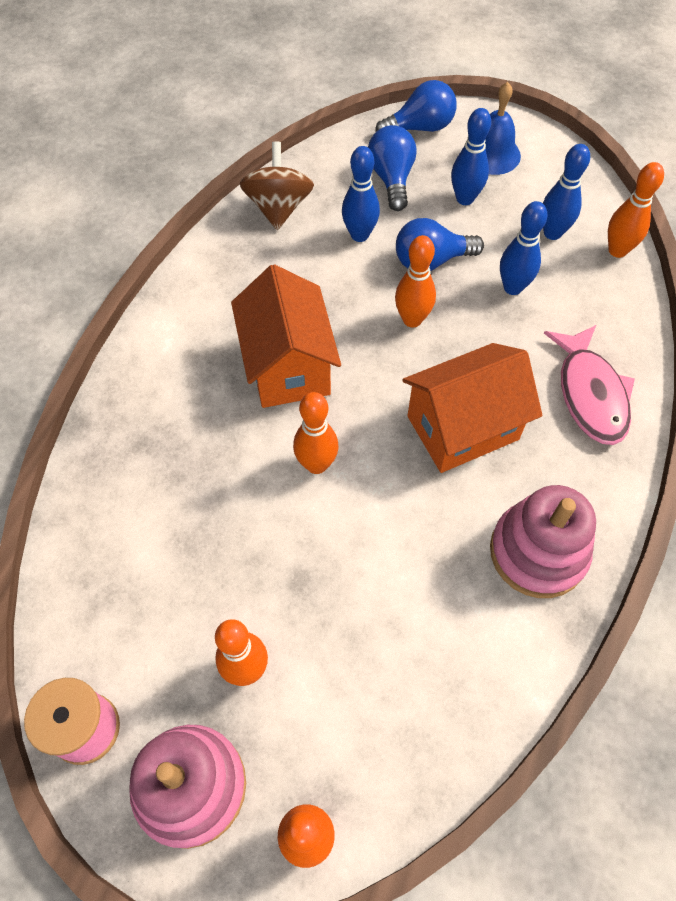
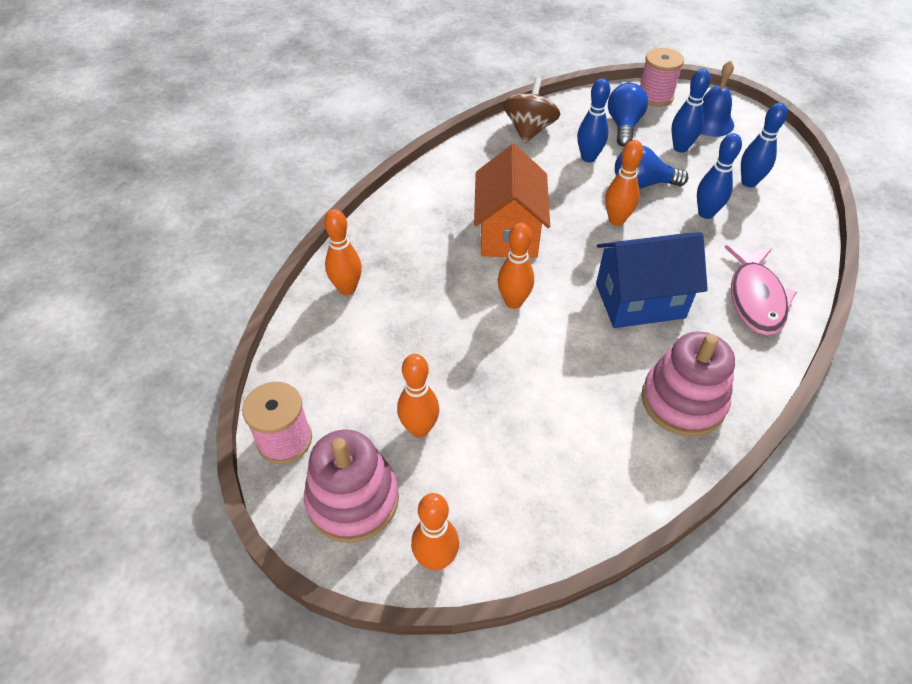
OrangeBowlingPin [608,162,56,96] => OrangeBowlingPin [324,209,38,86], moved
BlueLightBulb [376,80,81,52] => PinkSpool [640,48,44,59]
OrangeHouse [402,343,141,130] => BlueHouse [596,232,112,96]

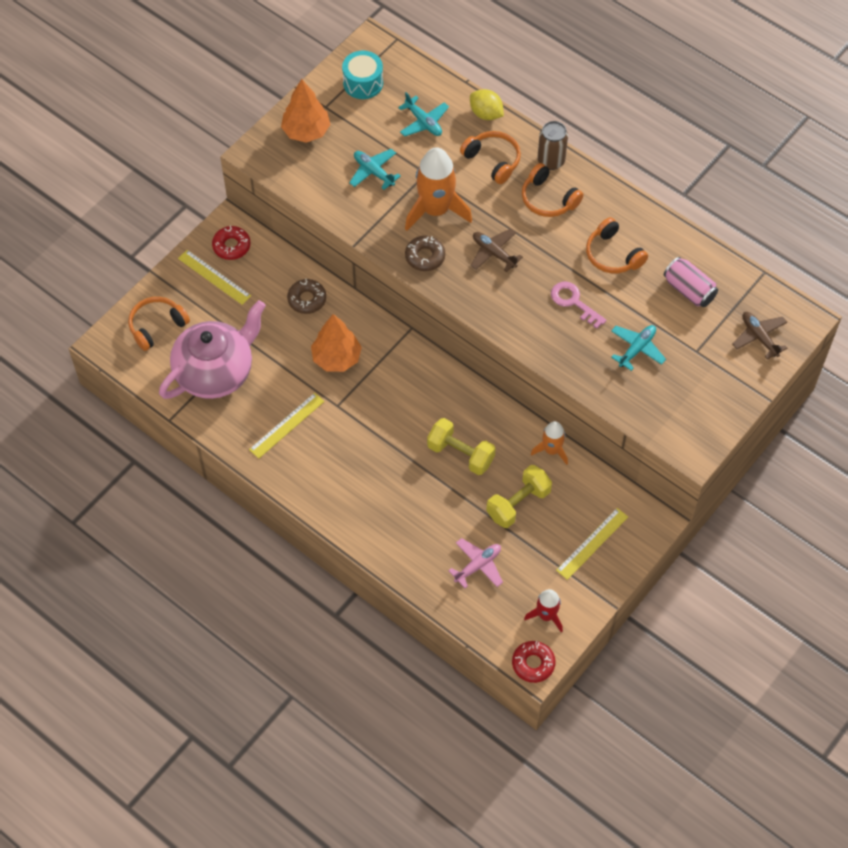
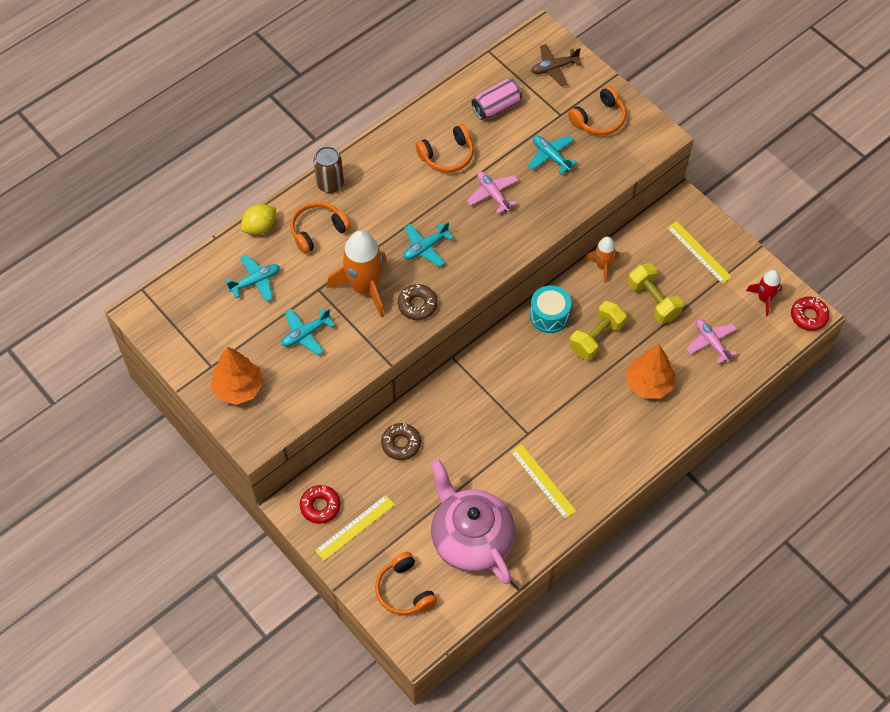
OrangeTree [311,314,51,58] => OrangeTree [626,345,49,54], moved
TurquoiseDrum [342,51,41,48] => TurquoiseDrum [530,285,41,48], moved
OrangeHeadphones [522,163,62,54] => OrangeHeadphones [568,86,58,49], moved
PinkKey [551,282,56,47] => PinkPlane [466,171,52,43]
BrownPlane [470,229,53,43] => TurquoisePlane [404,222,50,45]

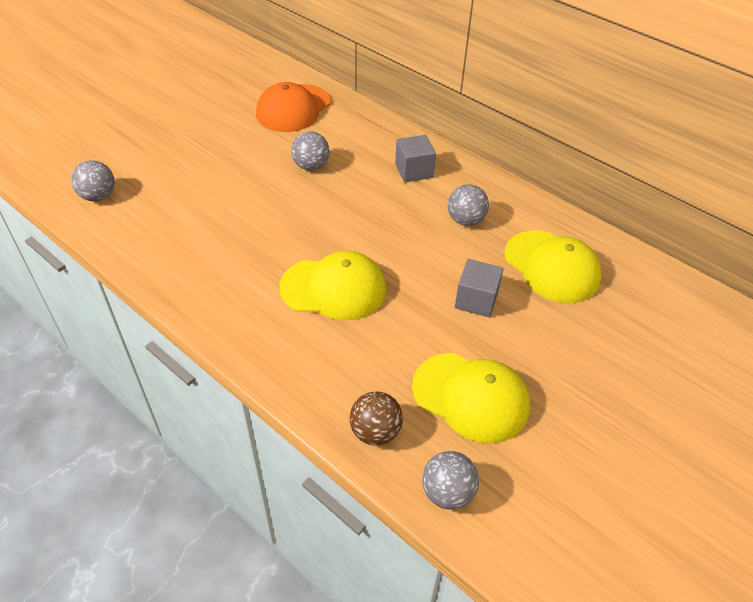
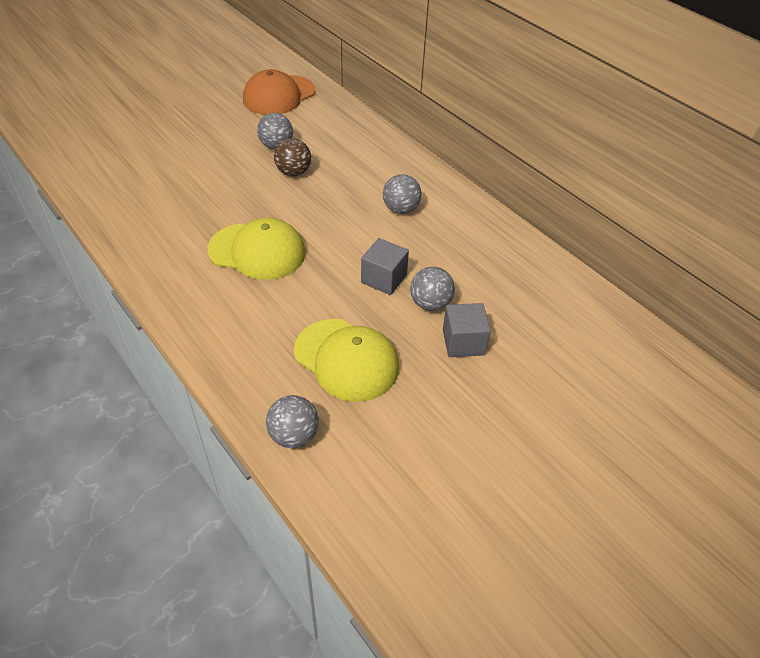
YellowCap [504,230,98,73] => nothing
GreyBall [71,160,44,41] => GreyBall [410,267,45,44], moved
BrownBall [350,391,53,55] => BrownBall [274,138,37,38], moved
GreyCube [395,135,41,47] => GreyCube [443,303,48,54], moved

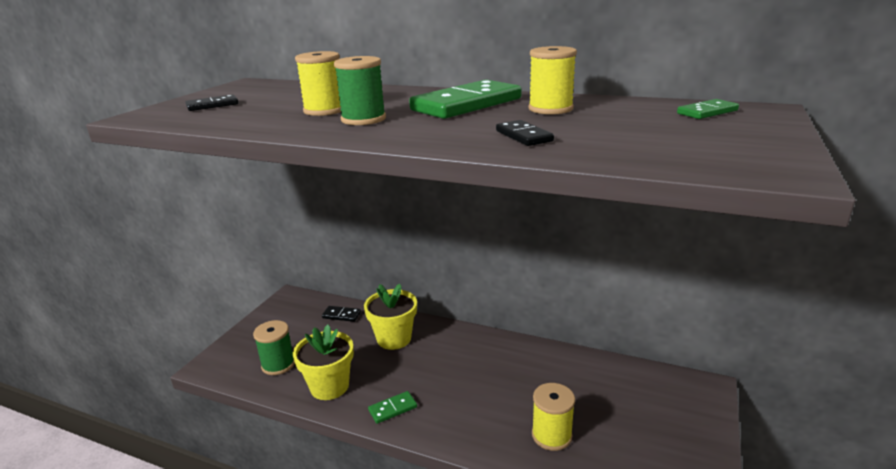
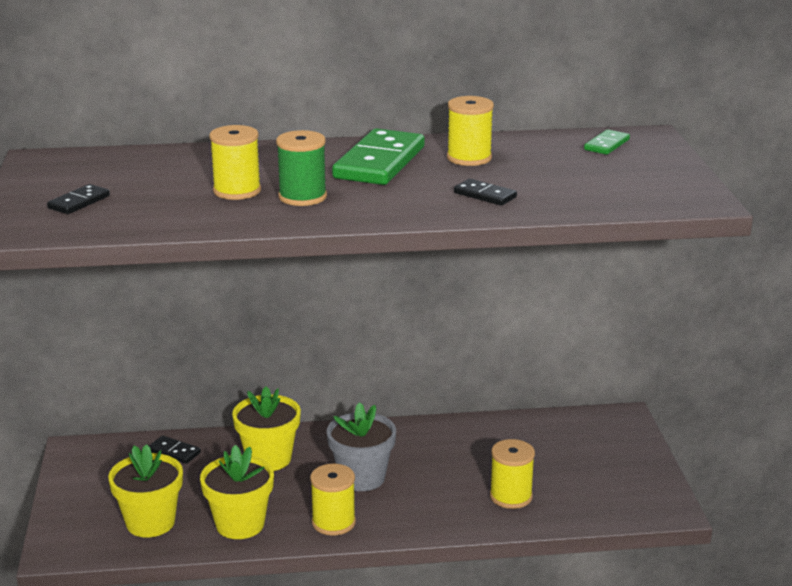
nothing => GreyFlowerPot [327,402,69,89]
GreenSpool [253,320,42,55] => YellowFlowerPot [108,444,75,93]
GreenDomino [368,391,49,33] => YellowSpool [310,464,46,72]
BlackDomino [322,306,39,16] => BlackDomino [149,436,52,28], 45 degrees clockwise

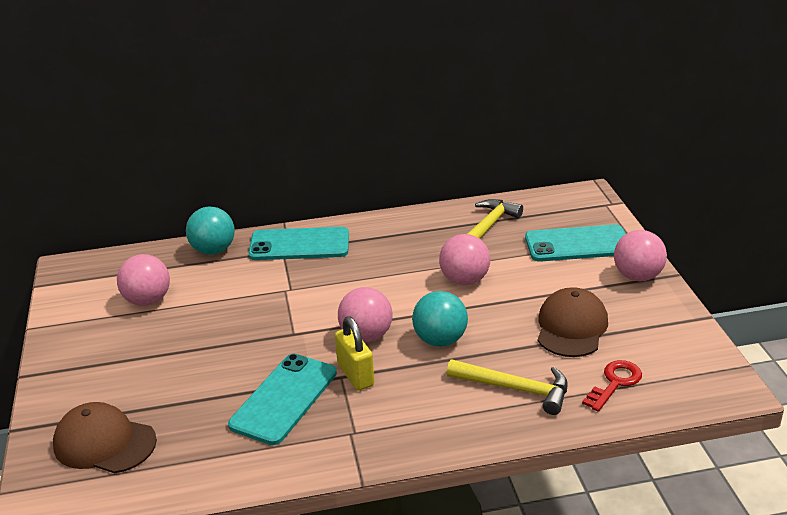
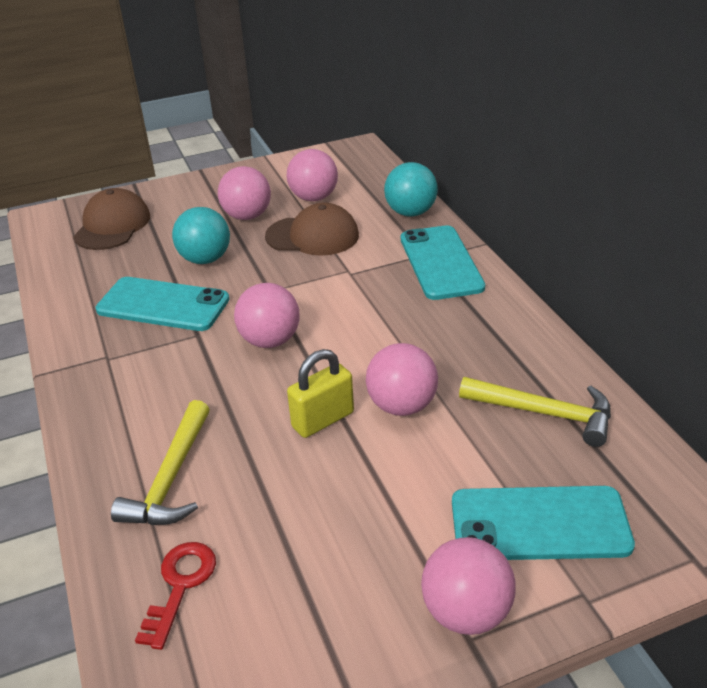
nothing => PinkBall [218,166,53,54]
YellowPadlock [335,316,39,74] => YellowPadlock [287,349,67,89], moved
TurquoiseBall [412,291,56,56] => TurquoiseBall [172,207,58,57], moved
BrownCap [538,287,70,70] => BrownCap [265,202,94,54], moved
TurquoisePhone [525,224,101,38] => TurquoisePhone [452,486,183,74], 75 degrees counterclockwise
RedKey [582,360,60,52] => RedKey [135,542,81,108], 105 degrees counterclockwise

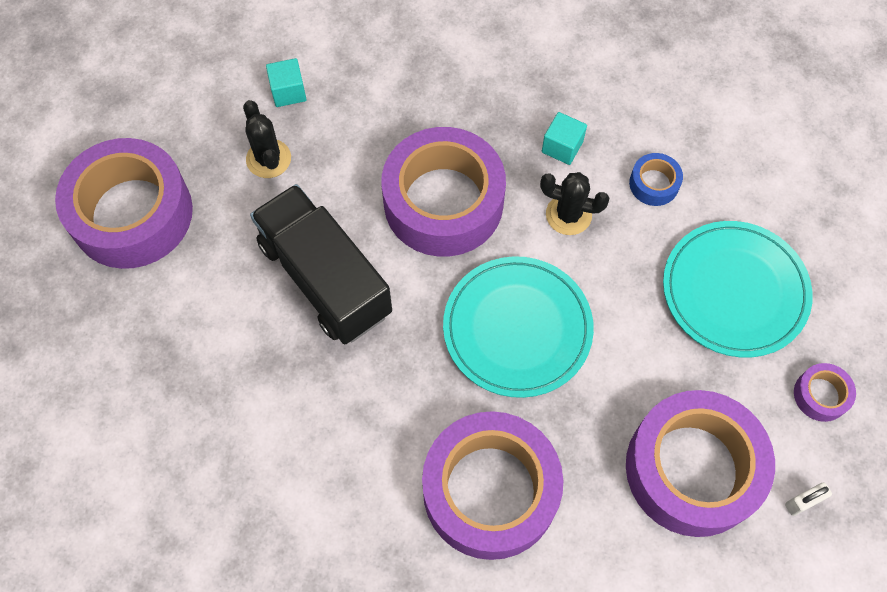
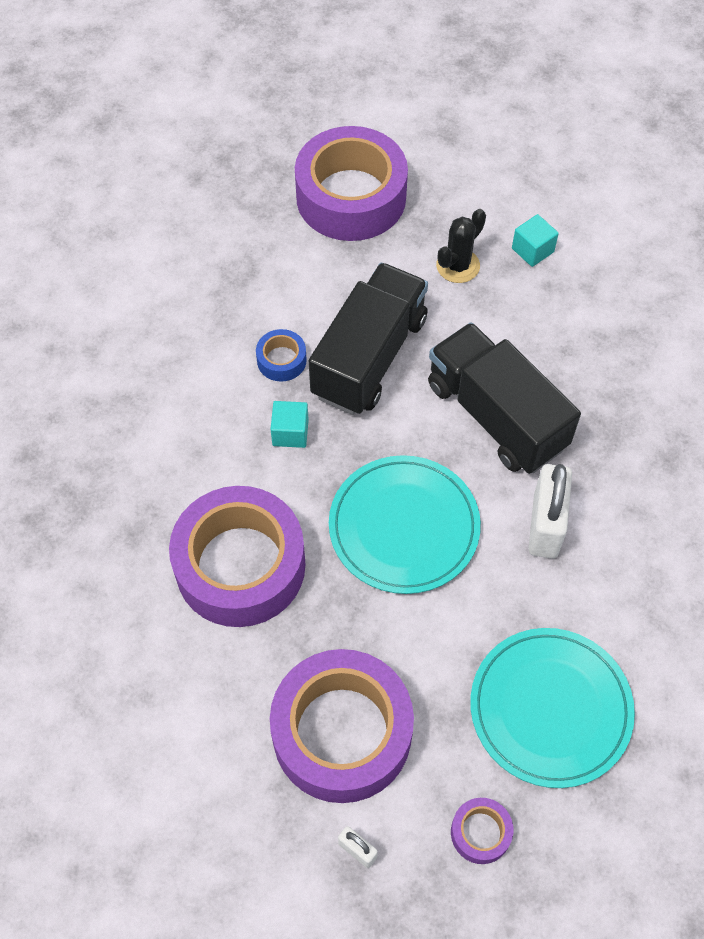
TurquoiseCube [542,112,45,53] => TurquoiseCube [270,401,39,47], moved
BlueTape [629,153,54,53] => BlueTape [256,329,51,53], moved
PurpleTape [381,127,125,130] => BlackTruck [428,322,153,152]
BlackCactus [540,172,69,63] => WhitePadlock [528,464,44,94]

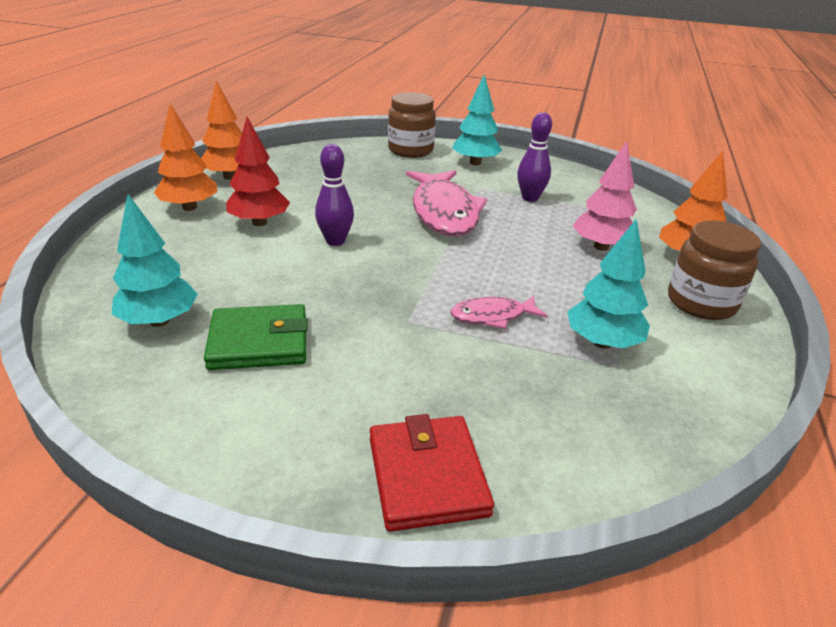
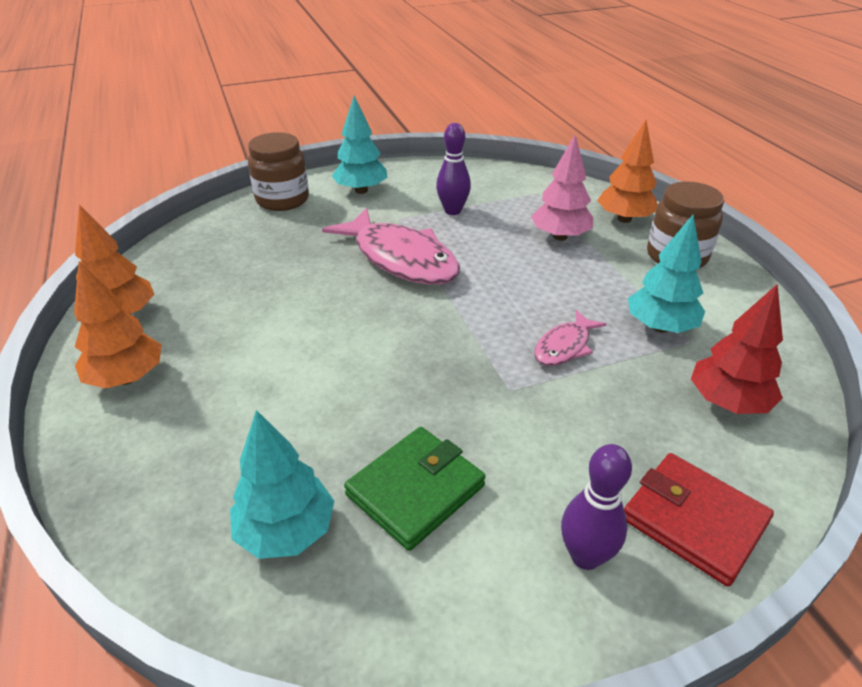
RedTree [226,117,64,109] => RedTree [691,284,92,130], moved
PurpleBowlingPin [315,144,39,102] => PurpleBowlingPin [561,444,71,126], moved

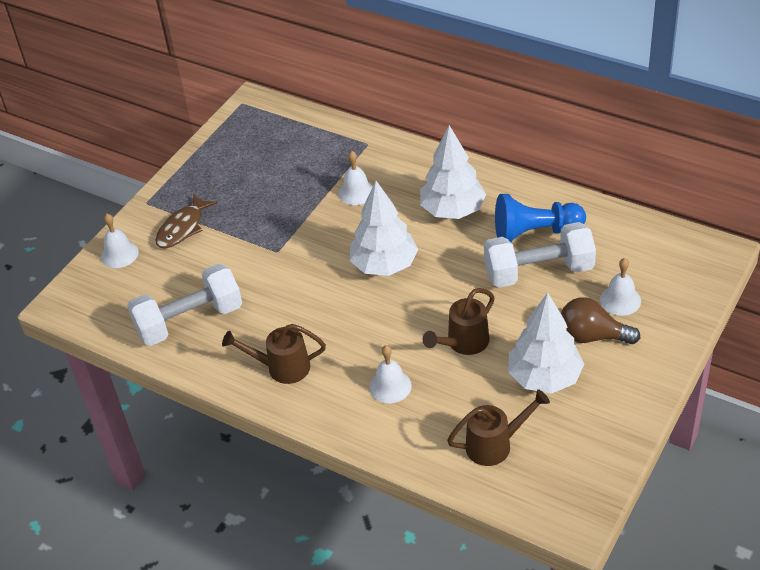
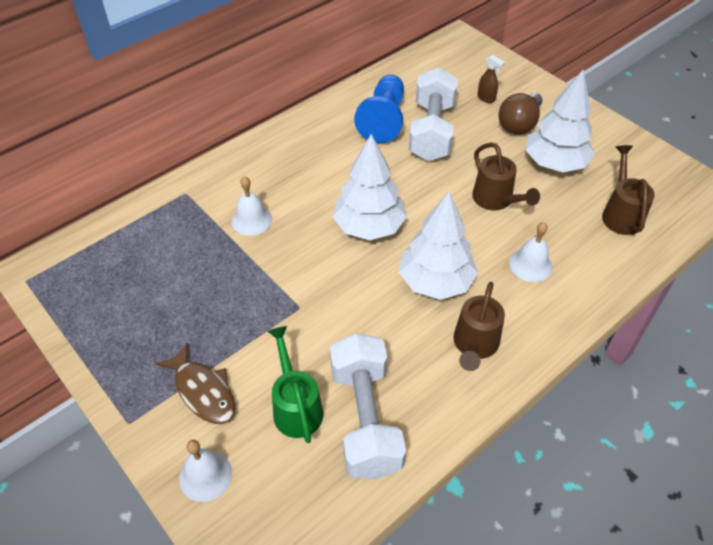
nothing => GreenWateringCan [267,326,56,117]
WhiteTree [420,125,66,94] => WhiteTree [399,191,79,109], moved
WhiteBell [600,258,41,58] => BrownSprayBottle [478,55,27,48]

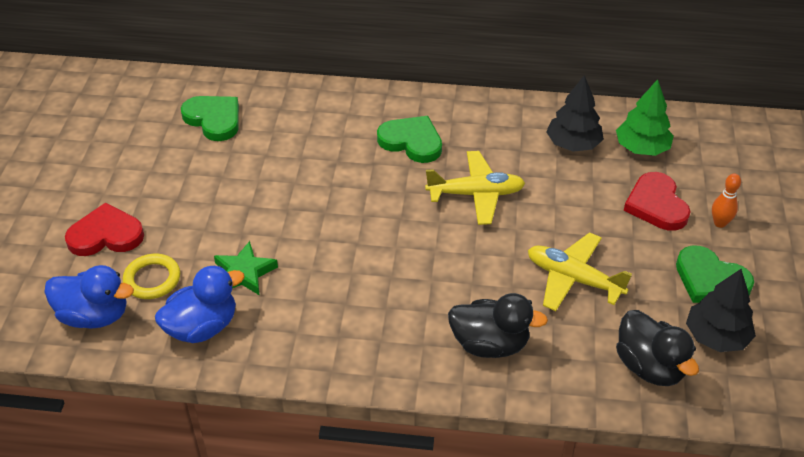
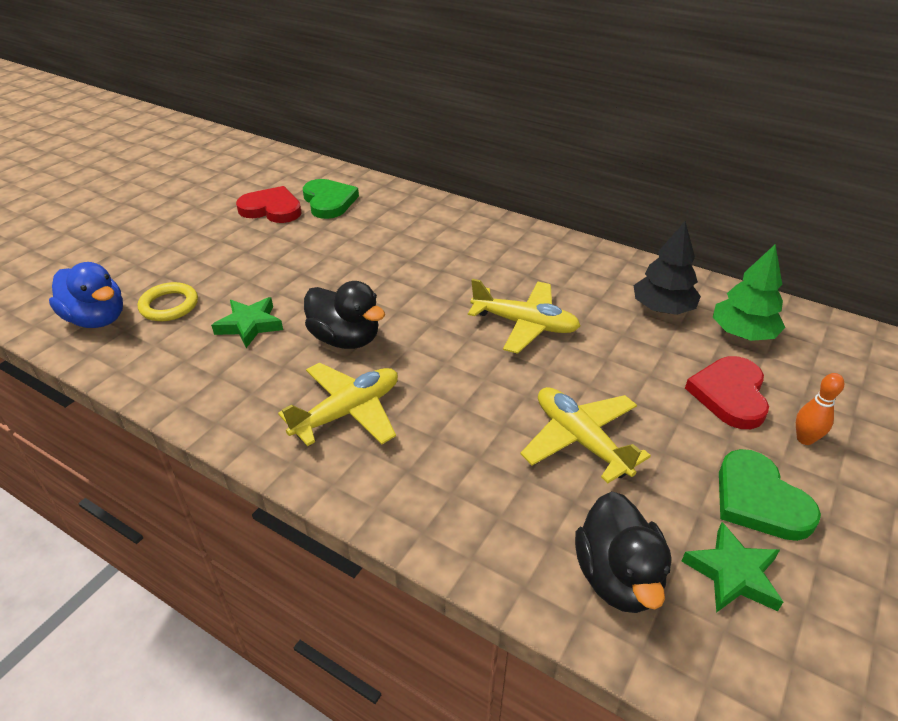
BlueDuck [155,266,90,77] => nothing
GreenHeart [377,116,65,47] => nothing
nothing => YellowPlane [278,363,120,83]
RedHeart [65,202,79,54] => RedHeart [236,186,66,37], moved
BlackDuck [448,293,100,65] => BlackDuck [304,281,81,68], moved
BlackTree [686,269,70,83] => GreenStar [682,522,101,91]

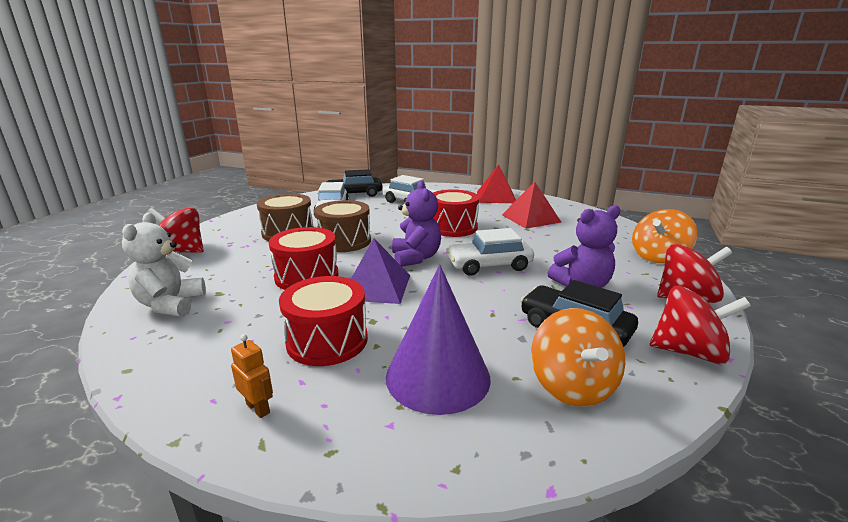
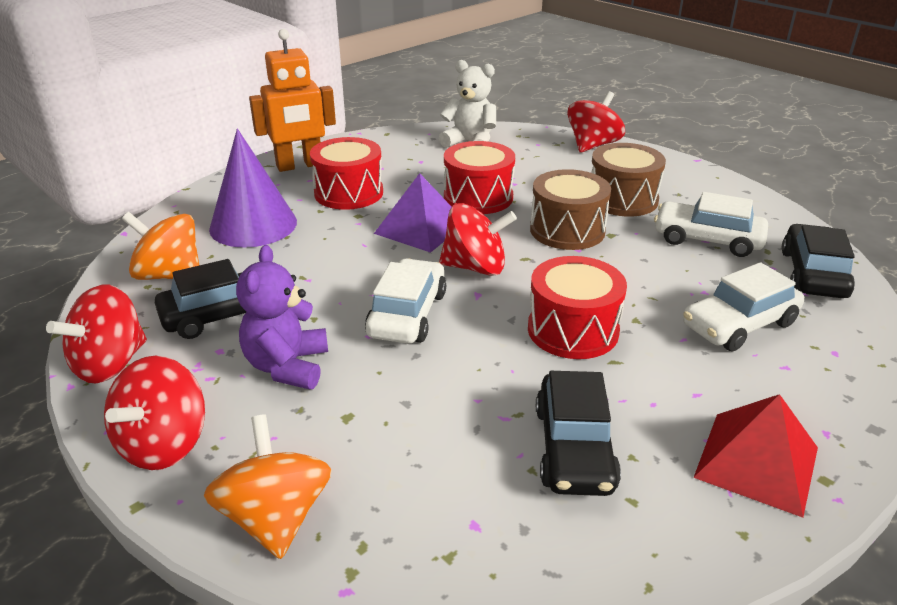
PurpleTeddyBear [392,181,49,86] => RedSpinningTop [439,203,78,73]
RedPyramid [502,182,60,47] => BlackCar [536,371,85,125]
OrangeRobot [231,334,42,84] => OrangeRobot [249,29,87,143], x2.31

